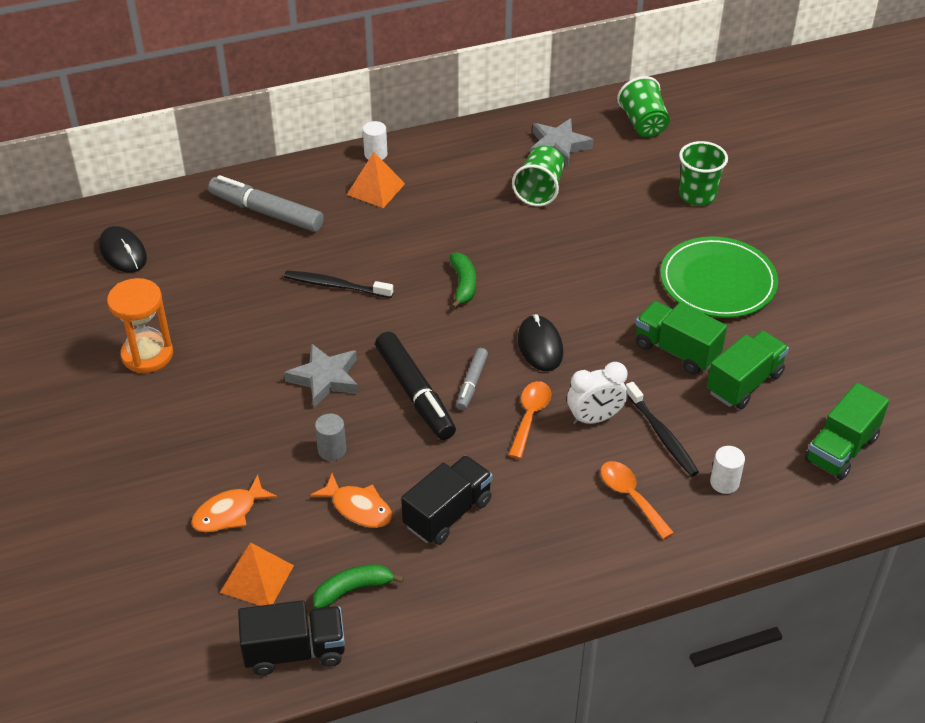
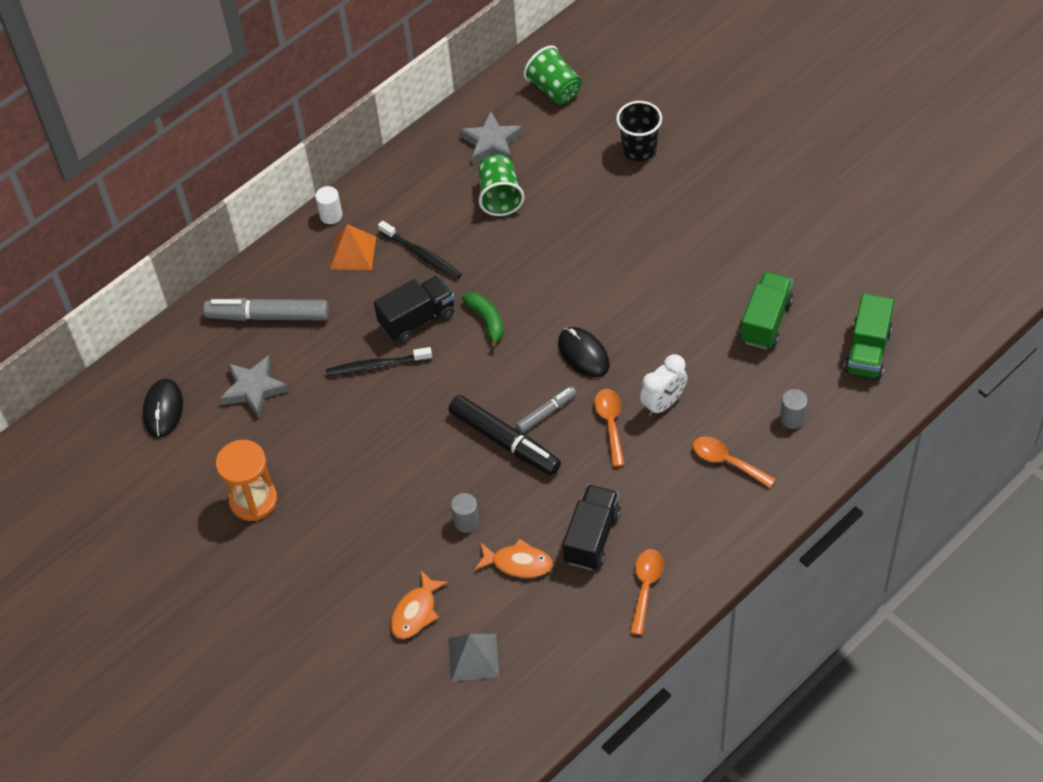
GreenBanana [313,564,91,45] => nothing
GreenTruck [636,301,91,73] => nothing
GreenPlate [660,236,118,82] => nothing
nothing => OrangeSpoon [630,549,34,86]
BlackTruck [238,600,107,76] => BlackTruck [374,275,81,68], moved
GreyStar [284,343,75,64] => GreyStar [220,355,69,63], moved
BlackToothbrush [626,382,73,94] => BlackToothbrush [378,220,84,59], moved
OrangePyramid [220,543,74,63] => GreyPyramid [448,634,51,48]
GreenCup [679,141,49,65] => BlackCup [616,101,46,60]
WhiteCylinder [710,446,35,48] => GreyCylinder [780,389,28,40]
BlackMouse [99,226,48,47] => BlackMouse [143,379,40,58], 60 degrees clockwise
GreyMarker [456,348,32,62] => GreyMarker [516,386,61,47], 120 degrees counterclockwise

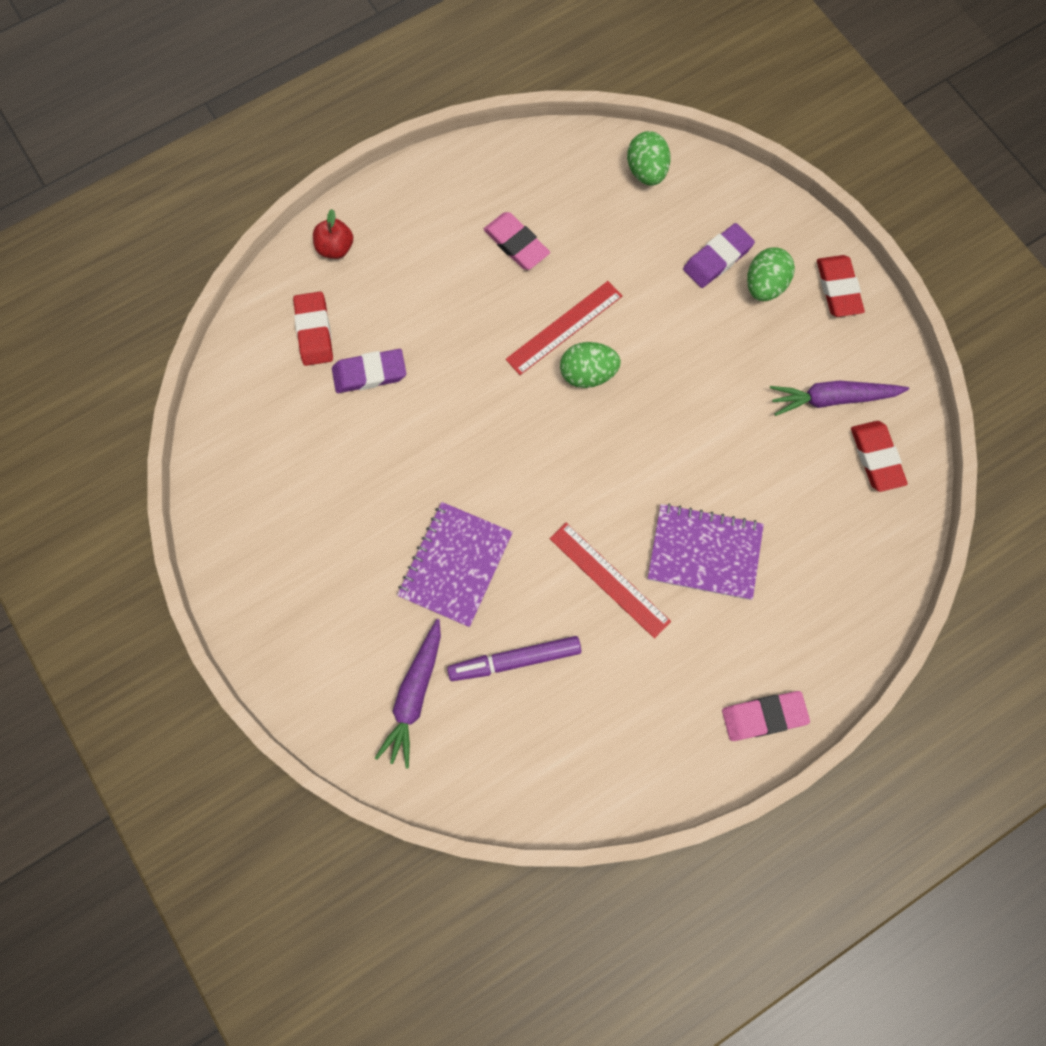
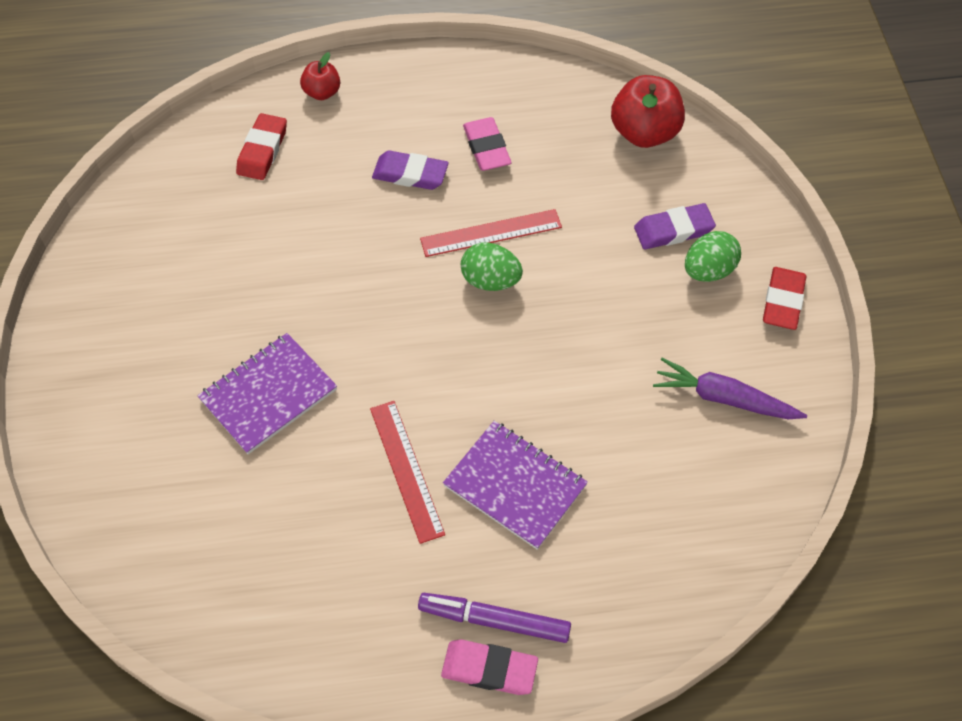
PurpleCarrot [375,619,66,150] => nothing
RedEraser [851,421,57,71] => nothing
PurpleEraser [332,349,74,44] => PurpleEraser [372,151,77,39], moved
PurpleMarker [447,636,134,45] => PurpleMarker [418,593,153,50], moved
GreenEgg [627,131,44,55] => RedApple [611,75,74,73]

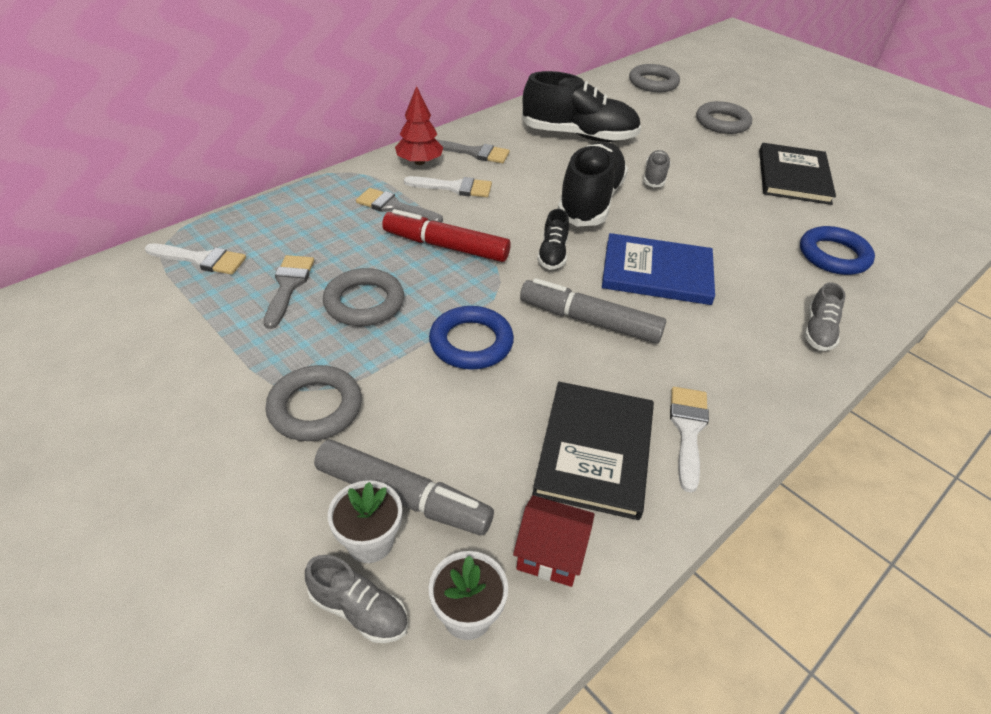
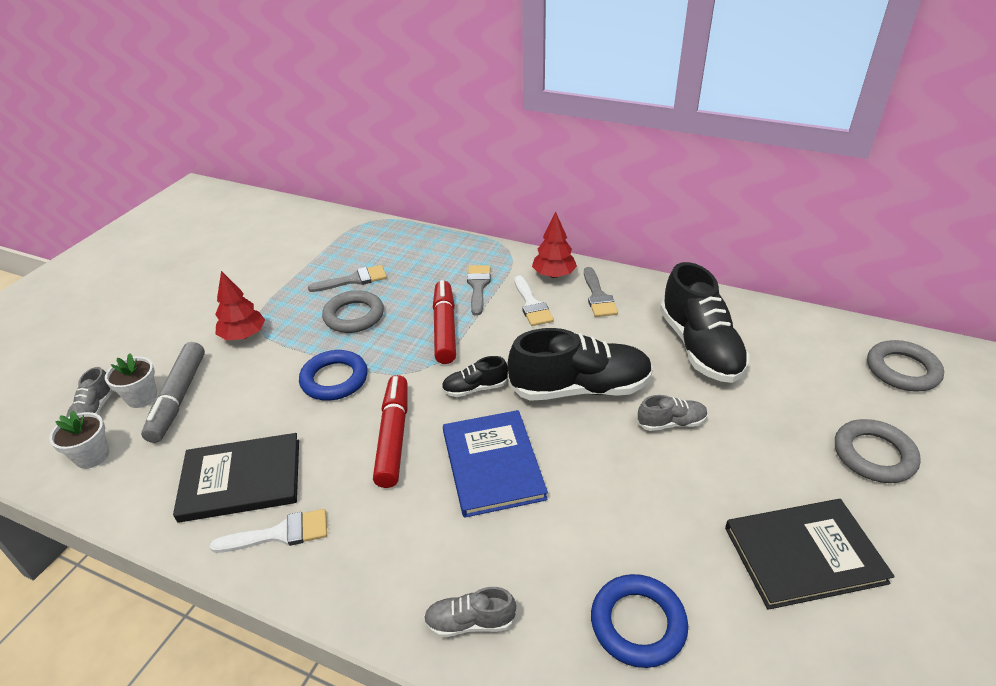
WhiteBrush [145,243,101,32] => nothing
RedHouse [513,495,82,92] => nothing
GreyRing [265,365,97,76] => RedTree [215,271,50,69]
GreyMarker [520,278,146,66] => RedMarker [373,375,35,113]

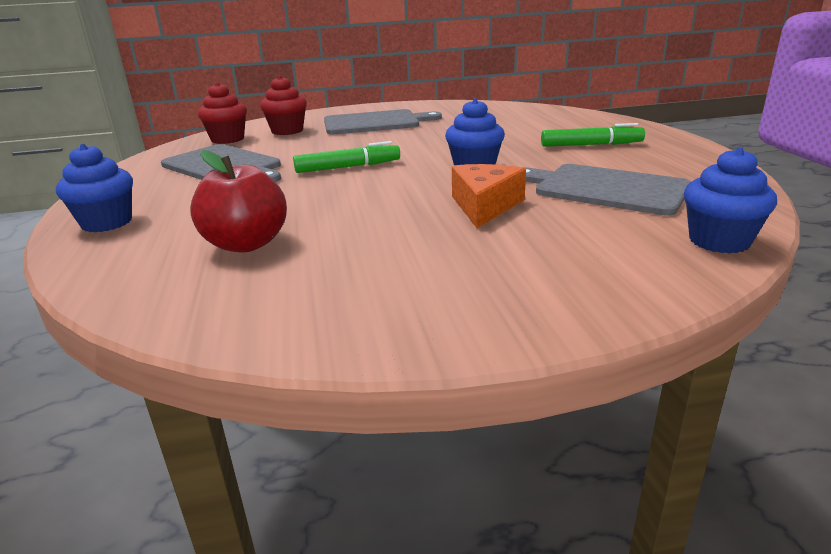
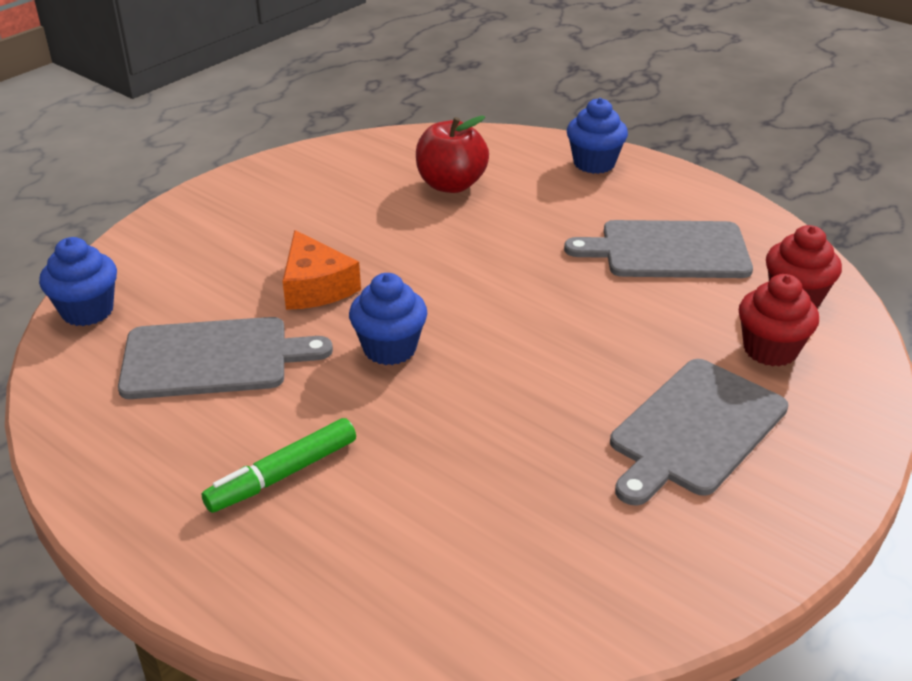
GreenMarker [293,141,107,32] => nothing

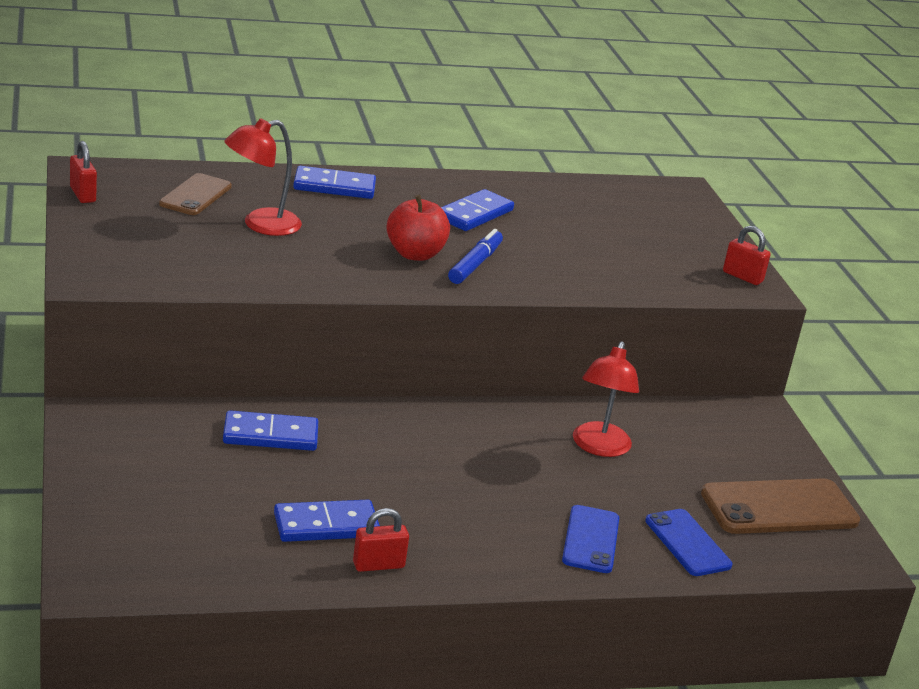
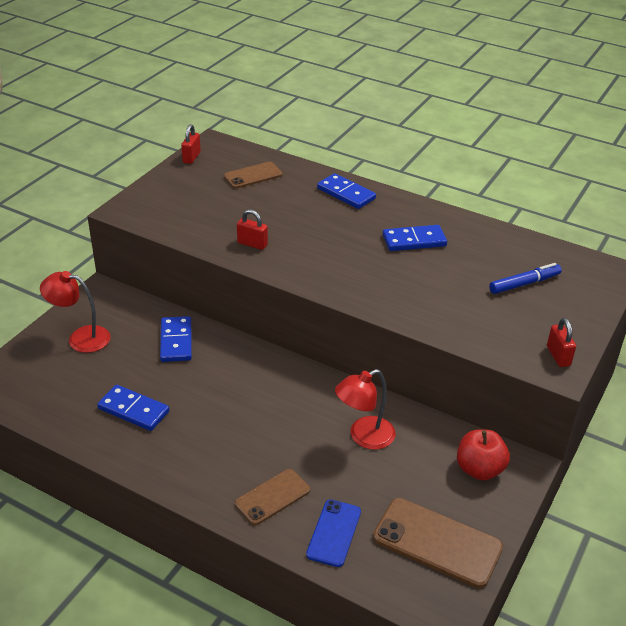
RedLamp [224,118,78,118] => RedLamp [40,271,70,82], moved
RedPadlock [353,508,56,64] => RedPadlock [237,209,31,41], moved
RedApple [386,195,64,66] => RedApple [457,429,53,51], moved
BlueMarker [448,229,55,55] => BlueMarker [489,263,73,31], moved
BluePhone [562,505,57,68] => BrownPhone [235,469,75,56]
BlueDomino [223,410,95,41] => BlueDomino [160,316,32,46], 45 degrees clockwise

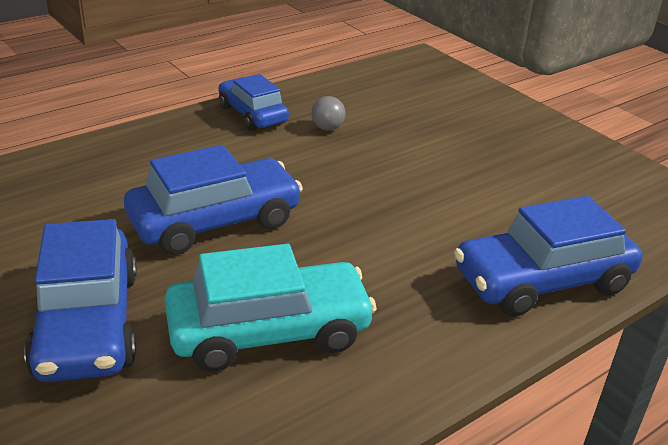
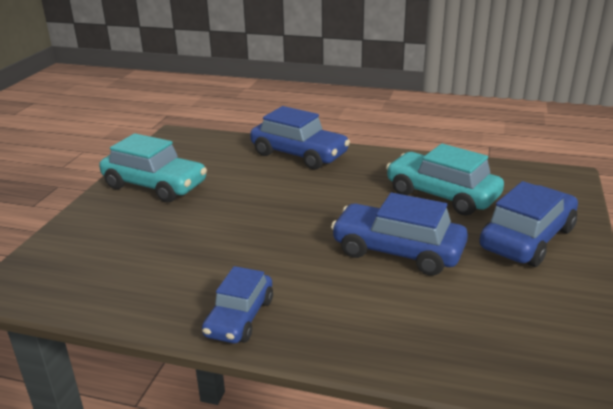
GreyBall [311,96,35,35] => nothing
nothing => TurquoiseCar [99,133,108,69]

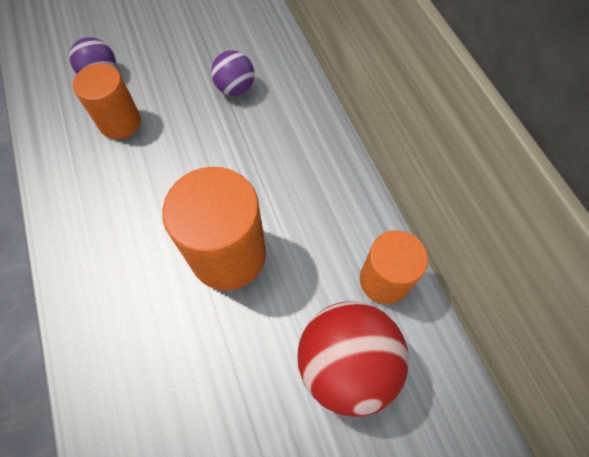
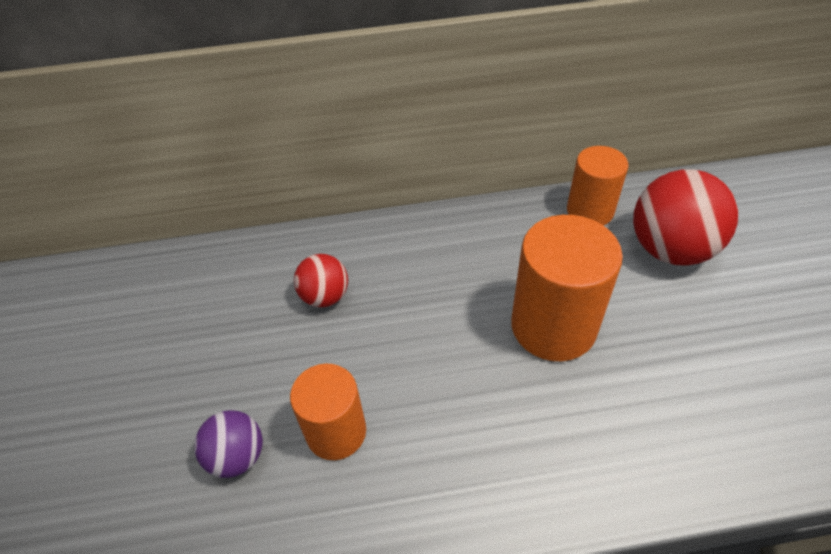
PurpleBall [211,50,43,46] => RedBall [294,254,54,53]

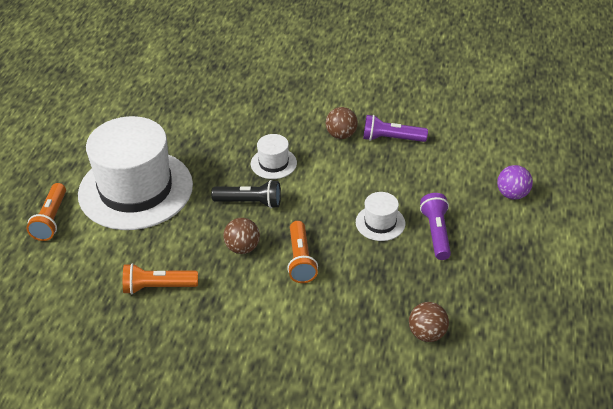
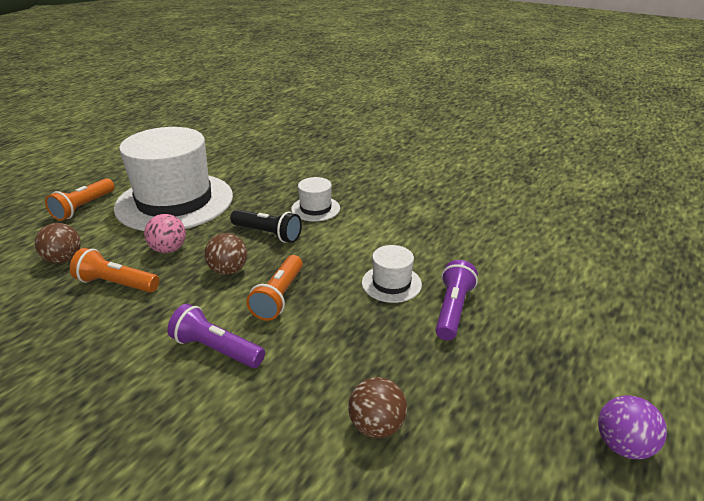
nothing => PinkBall [144,214,42,39]
BrownBall [326,107,32,32] => BrownBall [35,223,46,40], moved
PurpleFlashlight [363,115,65,27] => PurpleFlashlight [167,304,98,64], moved
PurpleBall [497,165,36,34] => PurpleBall [598,395,69,64], moved

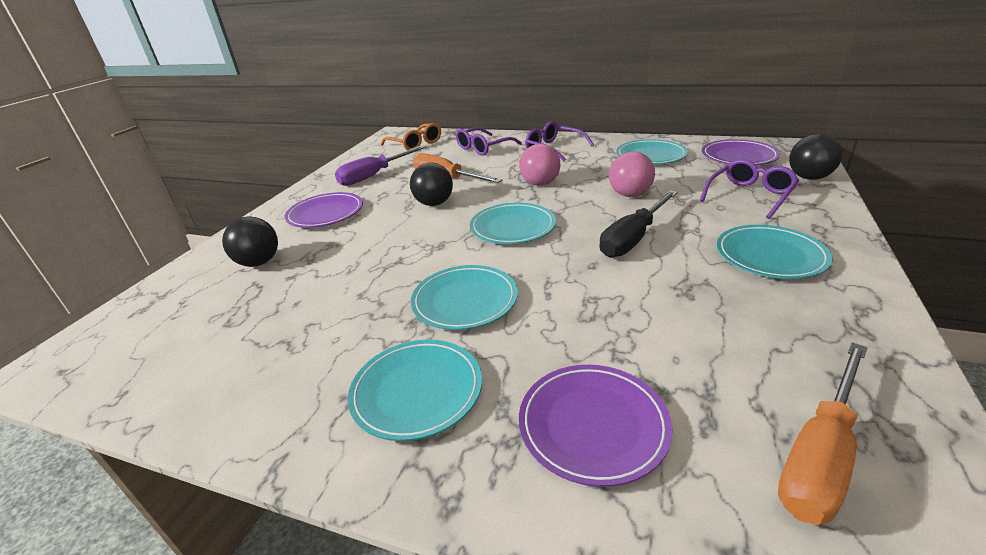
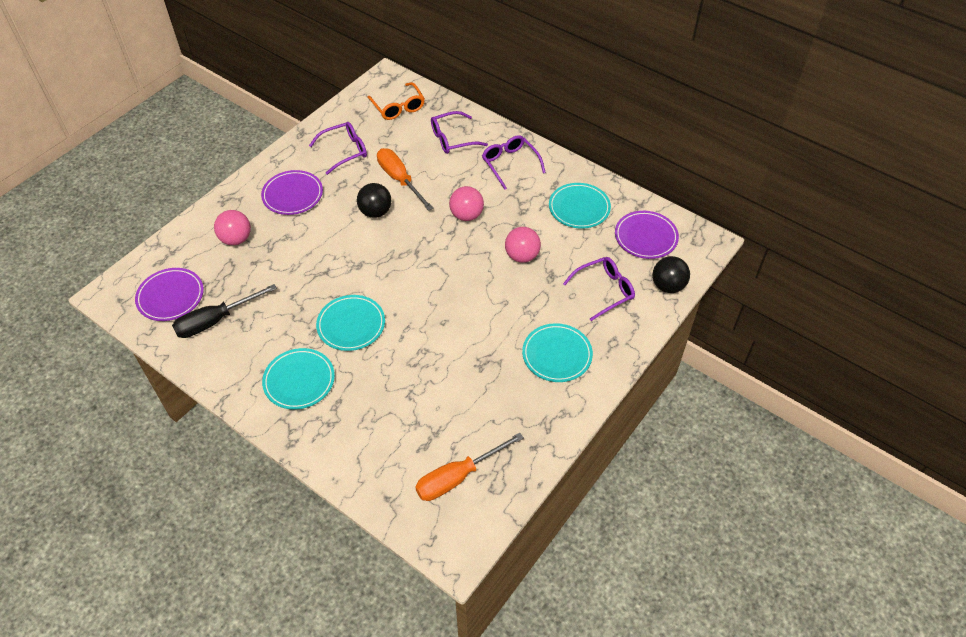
TurquoisePlate [470,203,86,41] => nothing
PurplePlate [519,365,153,122] => PurplePlate [135,268,69,53], moved
BlackScrewdriver [599,190,79,68] => BlackScrewdriver [172,284,105,54], moved
PurpleScrewdriver [335,145,91,41] => PurpleGlasses [309,122,58,53]
BlackBall [222,216,56,51] => PinkBall [214,210,37,35]

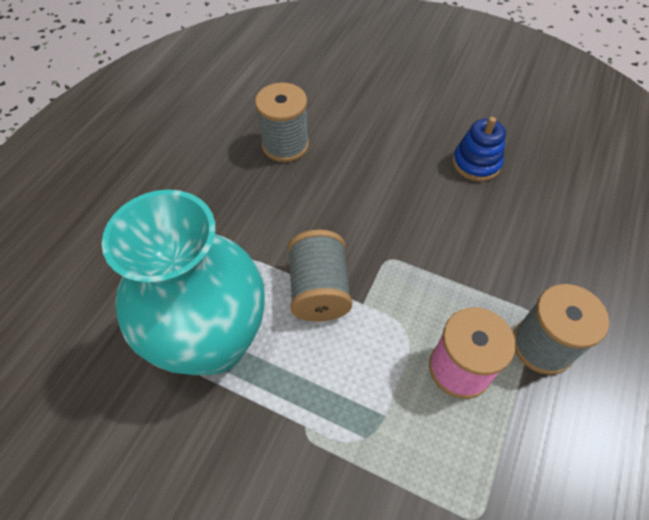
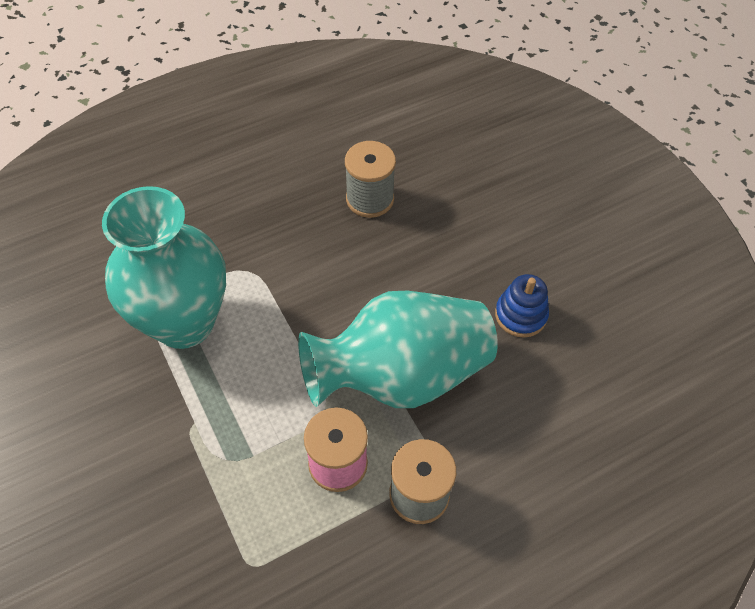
GreySpool [288,230,64,92] => nothing
nothing => TurquoiseVase [298,291,200,117]

